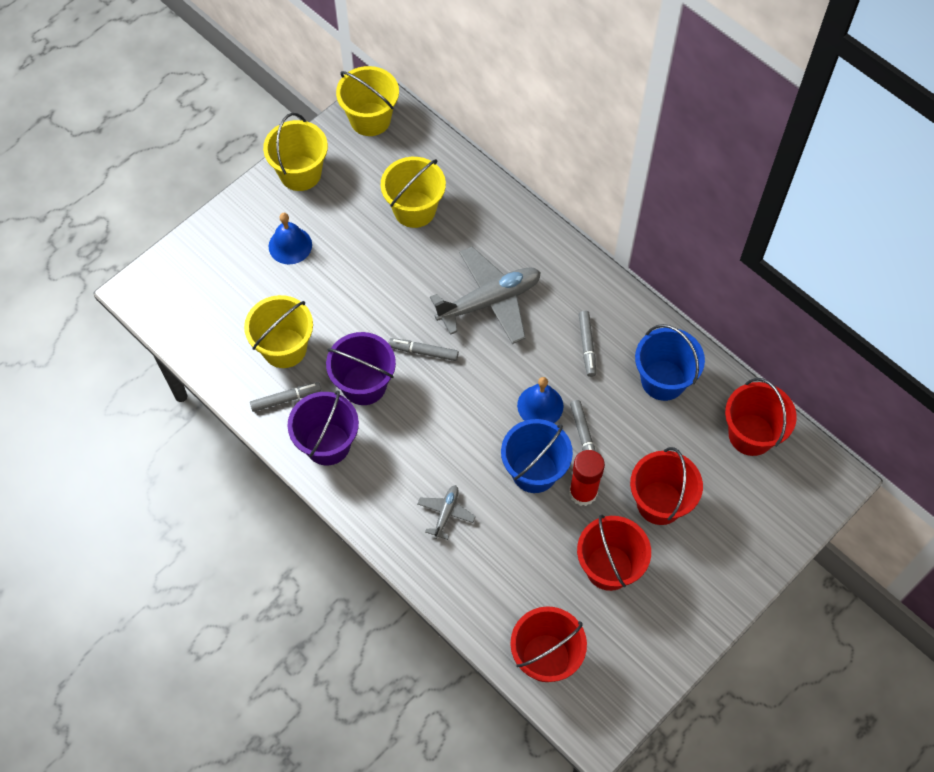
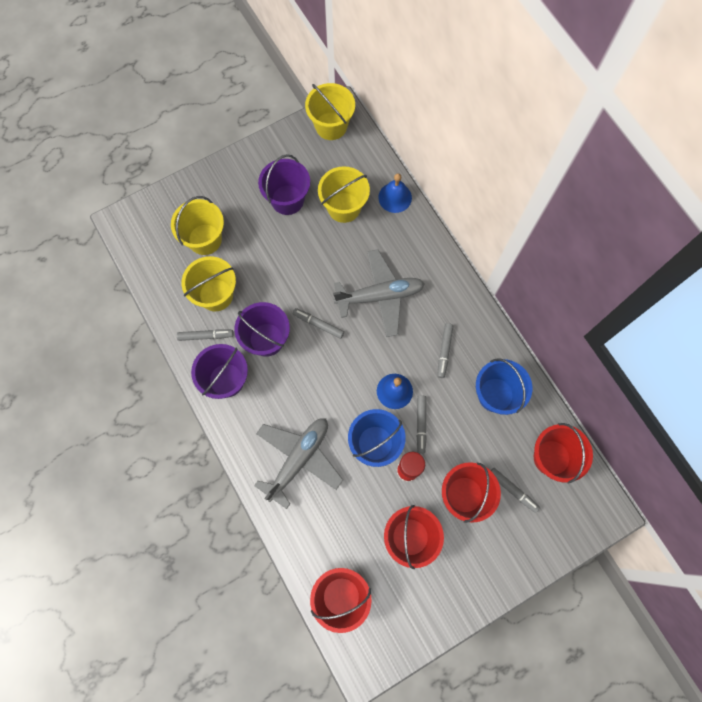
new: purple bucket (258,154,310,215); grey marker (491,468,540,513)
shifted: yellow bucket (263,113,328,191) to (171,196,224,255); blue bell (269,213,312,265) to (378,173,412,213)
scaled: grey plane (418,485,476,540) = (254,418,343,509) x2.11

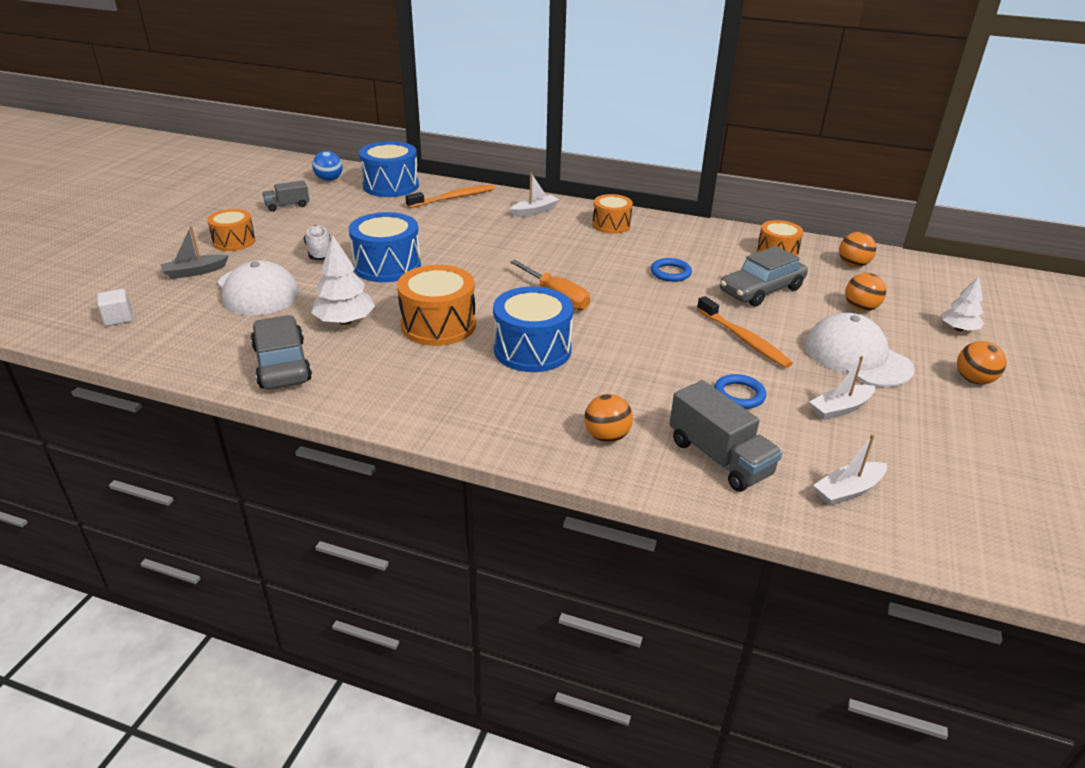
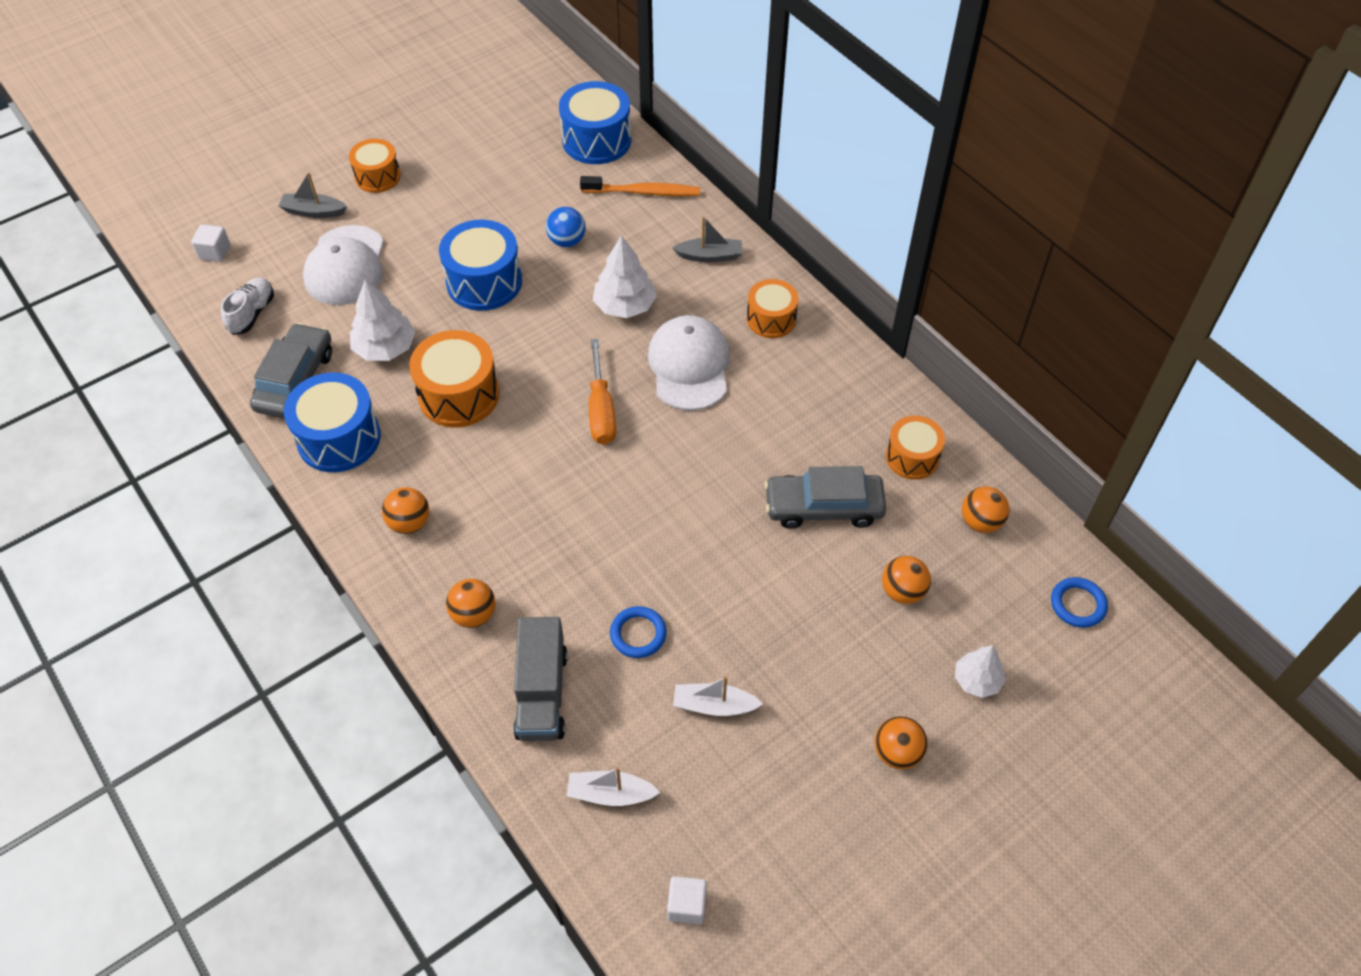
gone: grey truck (262,180,309,212); orange toothbrush (697,296,793,368)
new: orange ball (382,487,429,534); white tree (593,236,657,318); white cube (667,876,707,925)
shifted: white shoe (304,225,331,260) to (221,278,274,335); blue ball (312,151,343,181) to (546,207,586,247); blue drum (493,287,573,372) to (284,373,381,472); blue ring (651,258,692,282) to (1051,577,1108,628); white cap (805,313,915,387) to (648,315,730,411)
repainted: white boat (510,172,560,217) to grey boat (672,216,743,262)

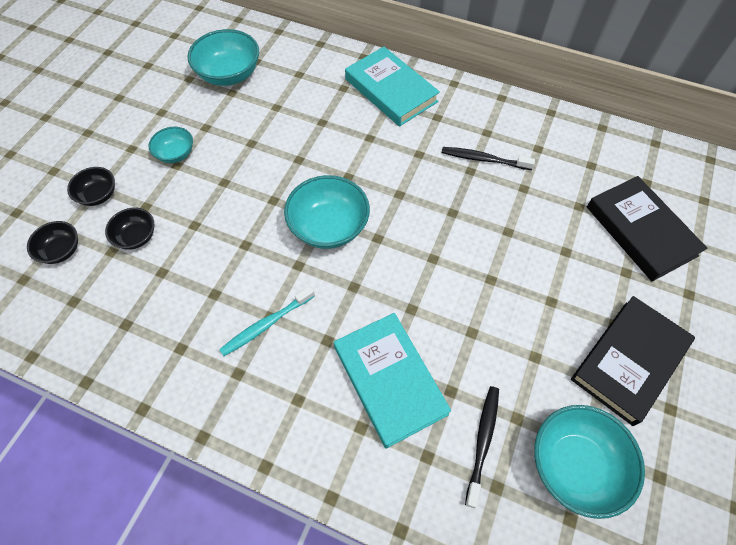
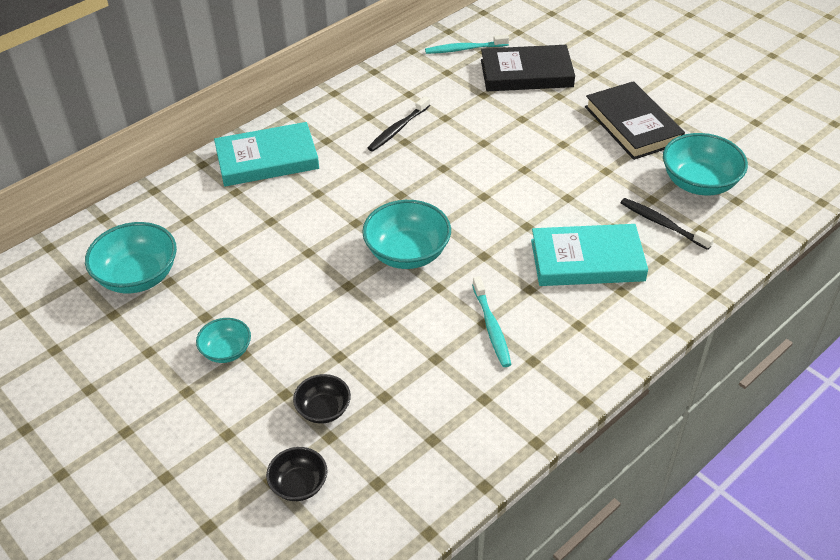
gone: black bowl (67,167,115,206)
new: turquoise toothbrush (425,34,509,54)

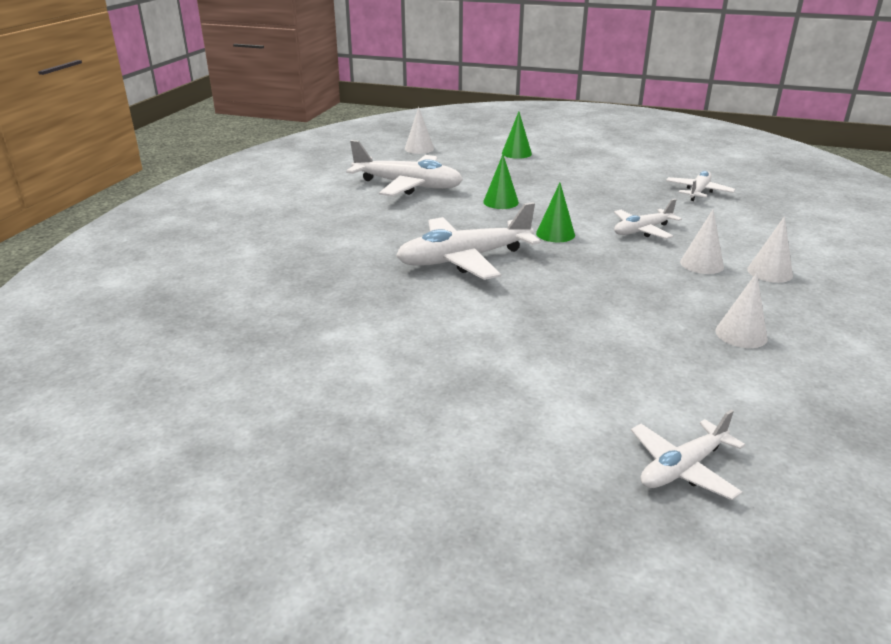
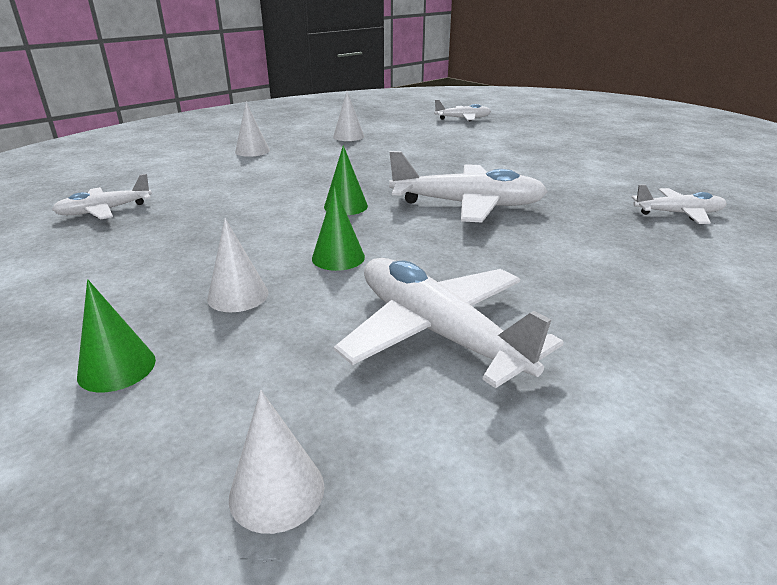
shifted: white plane (614,199,682,239) to (631,185,727,224); white cone (680,209,724,274) to (207,218,269,312)

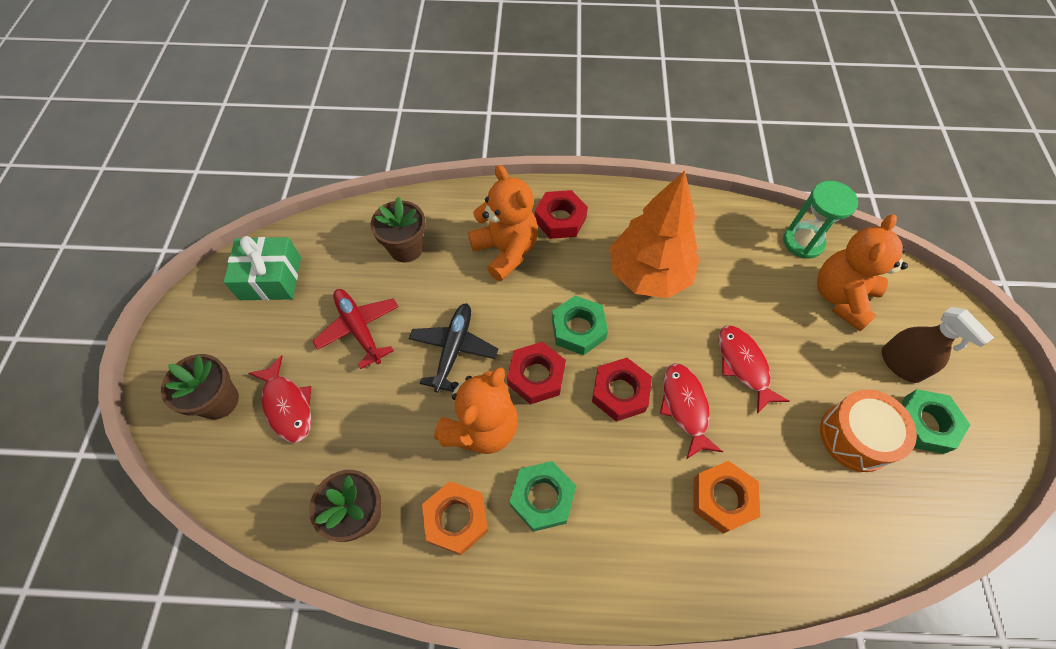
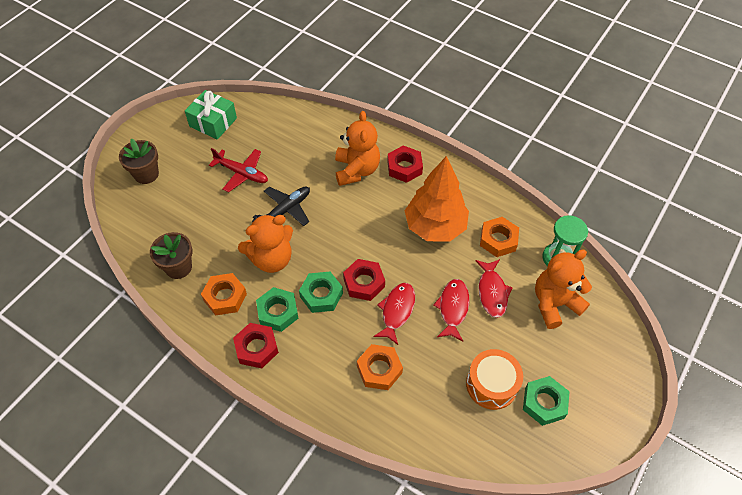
gone: brown flower pot (371,197,426,263); brown spray bottle (882,307,994,383)
new: orange nut (480,217,519,257)
shifted: red fish (248,355,311,443) to (475,259,513,318); red nut (507,342,566,405) to (233,323,279,368); green nut (552,295,608,355) to (299,272,343,313)
rotated: red plane (313,289,399,369) = (209,148,268,192) 120 degrees clockwise

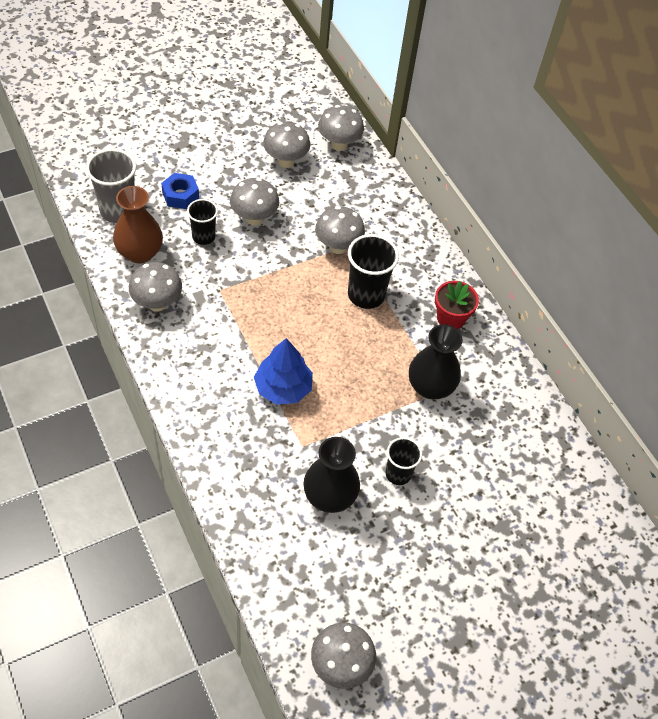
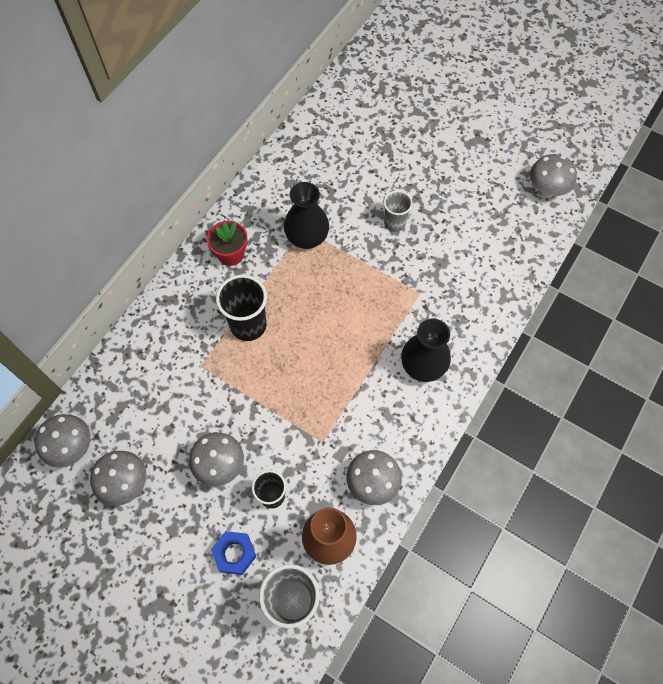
gone: blue tree (254,338,313,405); grey mushroom (315,206,365,254)
shifted: black vase (304,437,360,513) to (401,319,451,382)
repainted: black cup (385,437,422,485) to grey cup (384,190,413,232)

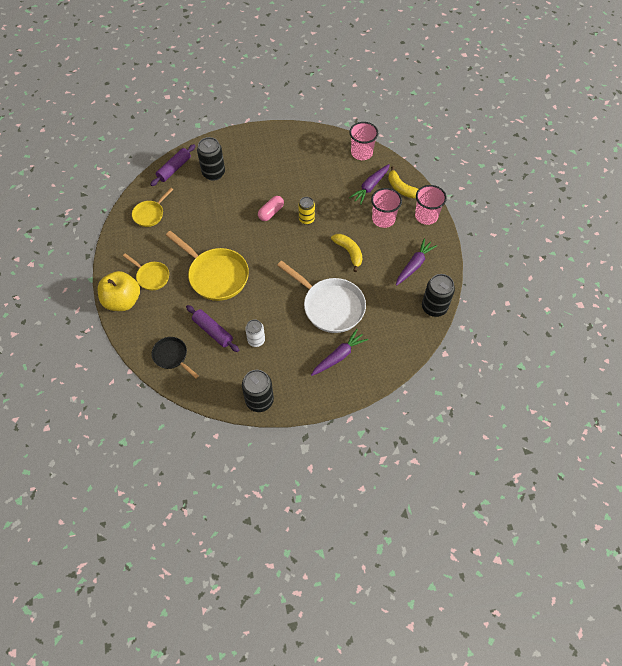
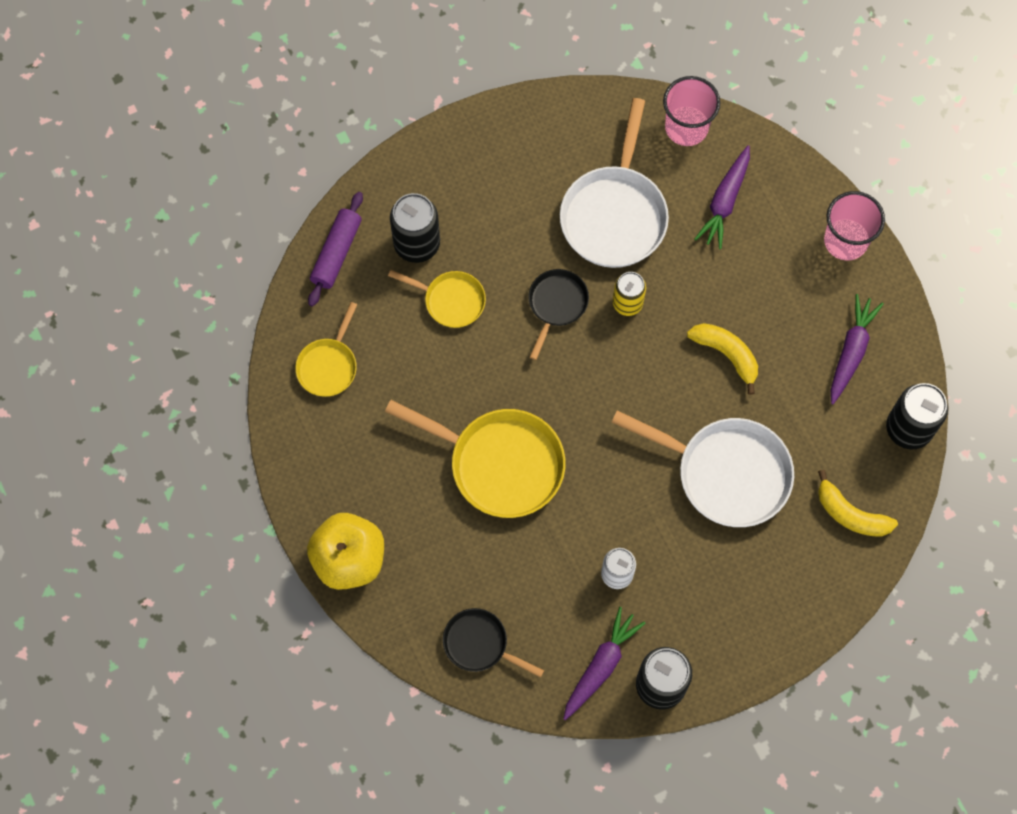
gone: purple rolling pin (186,305,239,352); pink cup (371,188,402,228)
new: white pan (560,98,669,268)
shifted: yellow pan (123,253,169,290) to (388,270,486,328); purple carrot (311,329,368,376) to (563,607,646,720); yellow banana (388,166,418,199) to (818,470,898,537)
swapped: pink capsule (258,196,284,221) to black pan (528,269,589,360)

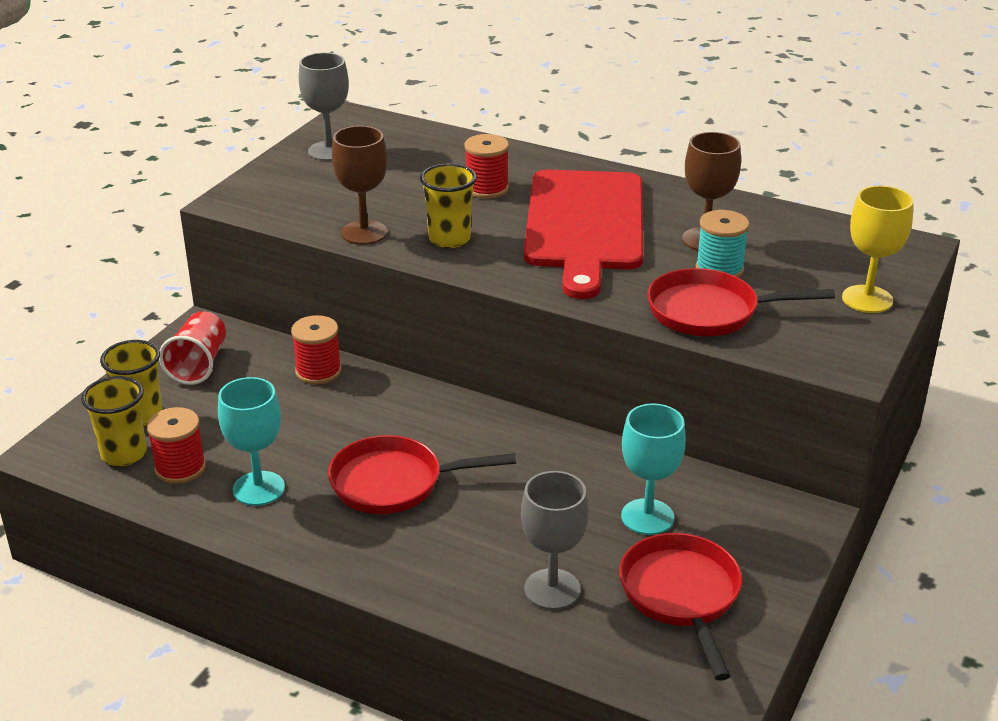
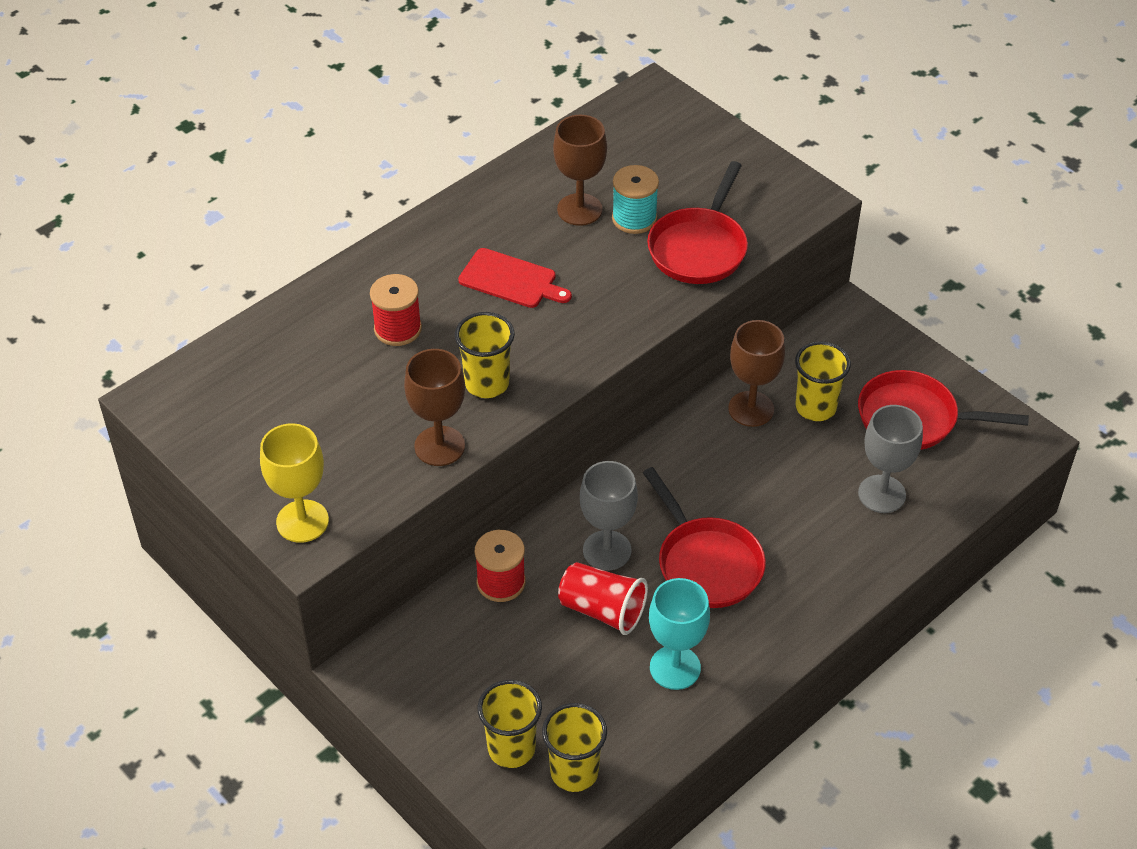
gone: red spool (147,407,206,484)
new: brown goblet (728,320,785,427)
shifted: red cup (159,311,226,385) to (558,562,648,635); grey goblet (299,53,349,161) to (580,461,638,570); yellow goblet (842,185,913,313) to (260,423,329,543)
swapped: turquoise goblet (621,403,686,535) to yellow cup (795,341,851,421)
rotated: red pan (328,435,516,514) = (643,467,766,608) 45 degrees counterclockwise
scaled: red cutting board (524,170,643,299) = (458,248,572,308) x0.46

